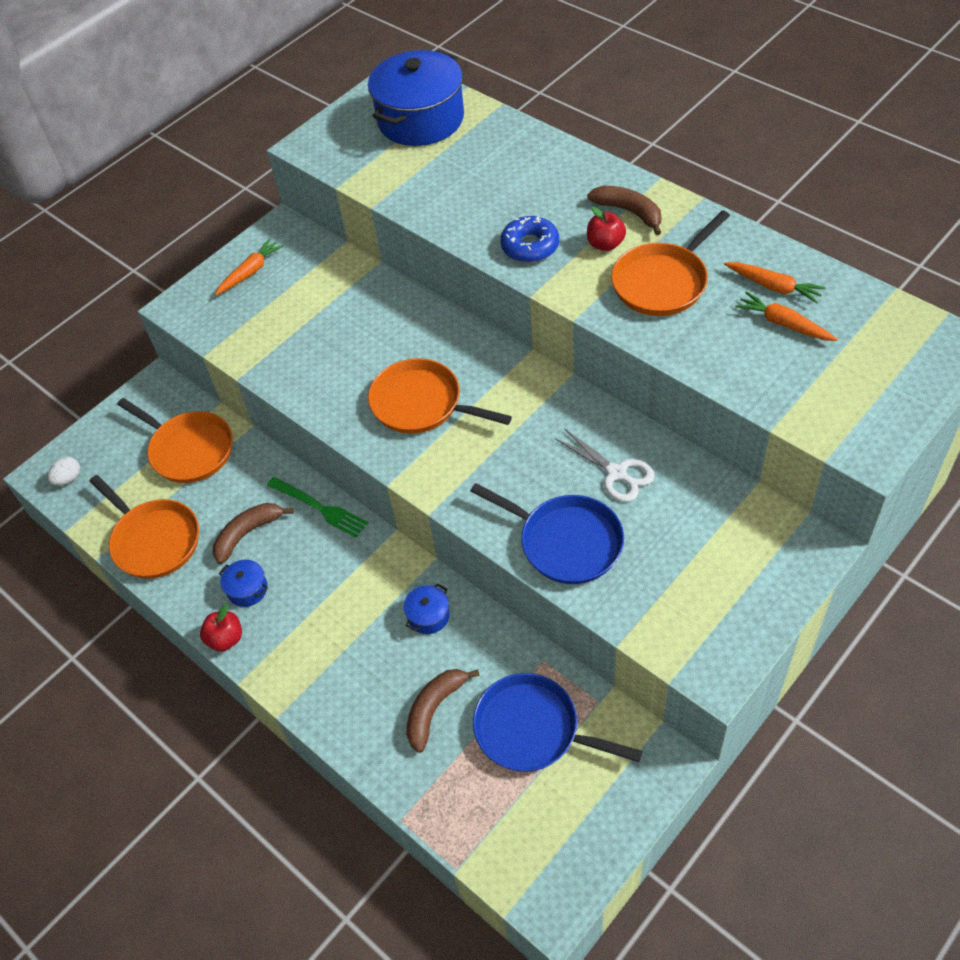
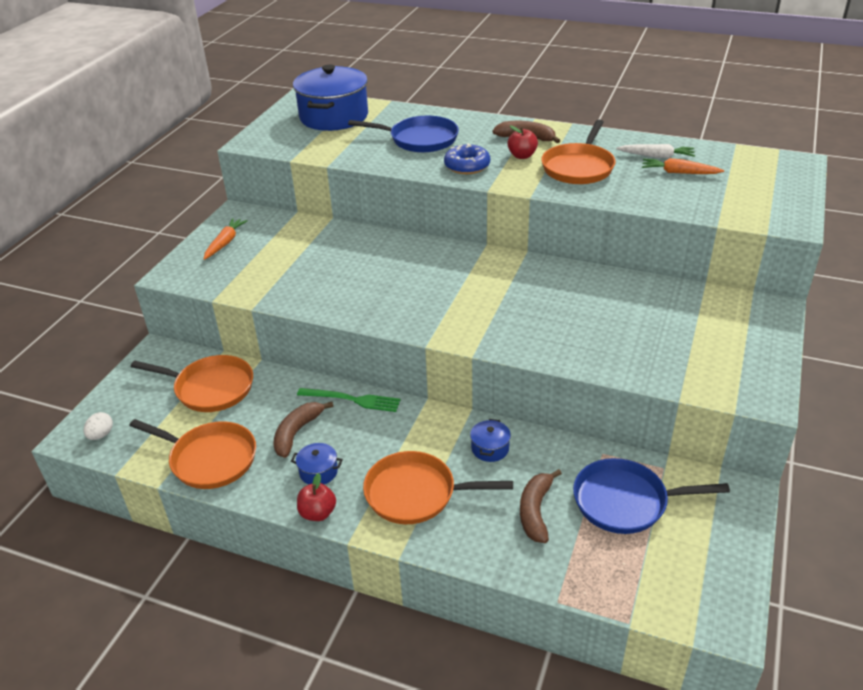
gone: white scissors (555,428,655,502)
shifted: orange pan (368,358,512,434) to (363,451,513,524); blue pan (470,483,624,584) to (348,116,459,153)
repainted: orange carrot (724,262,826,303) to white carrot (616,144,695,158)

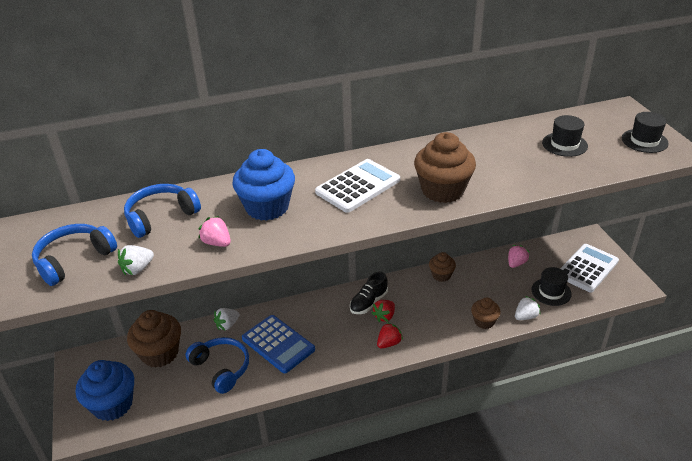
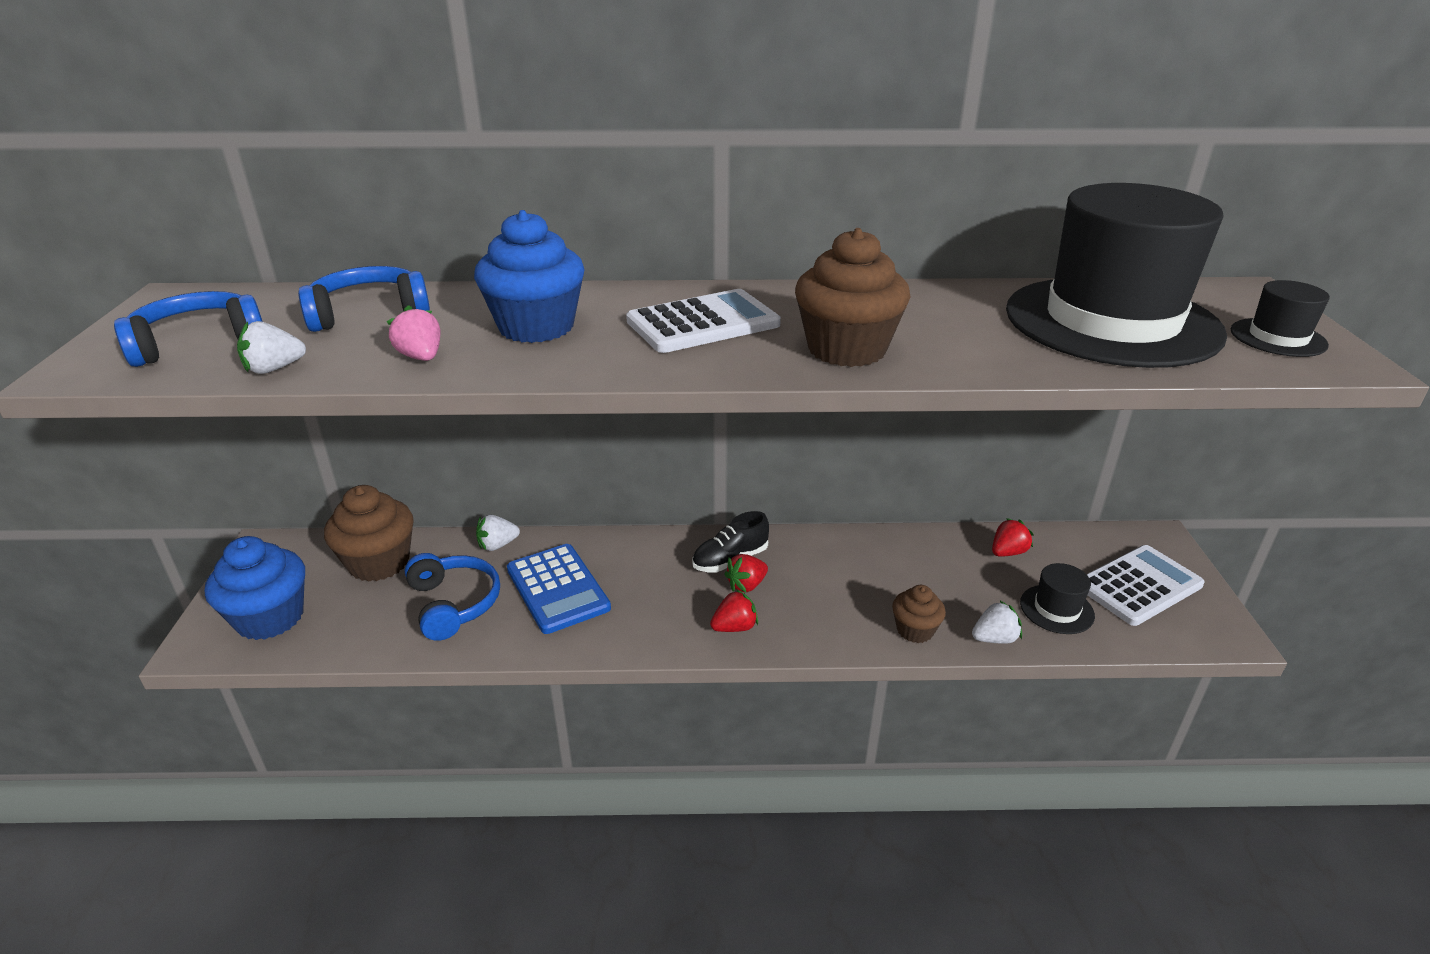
gone: brown cupcake (429,252,456,282)
repainted: pink strawberry (508,245,529,268) to red strawberry (992,518,1034,557)
scaled: black hat (542,115,588,157) = (1006,183,1227,368) x2.47

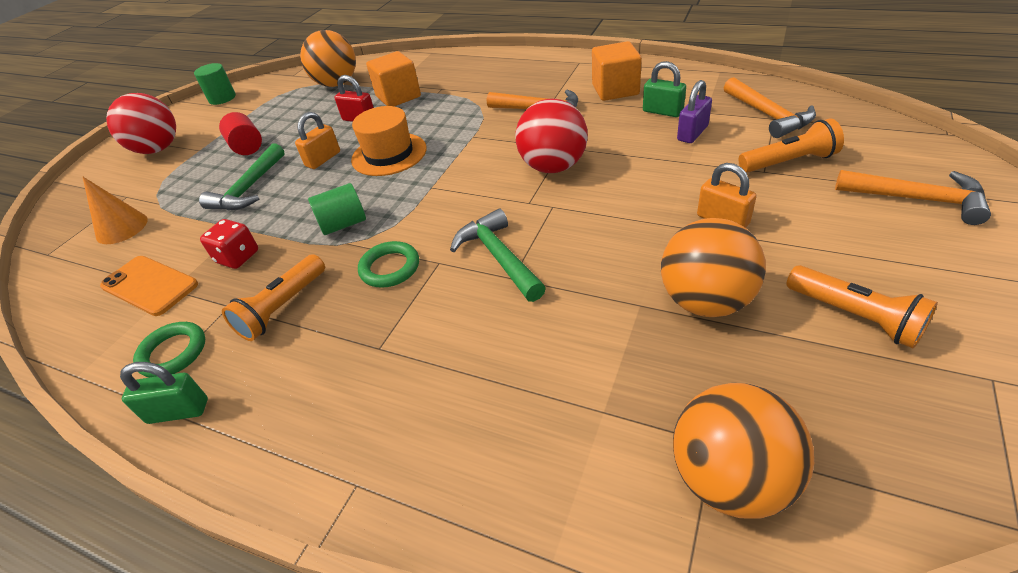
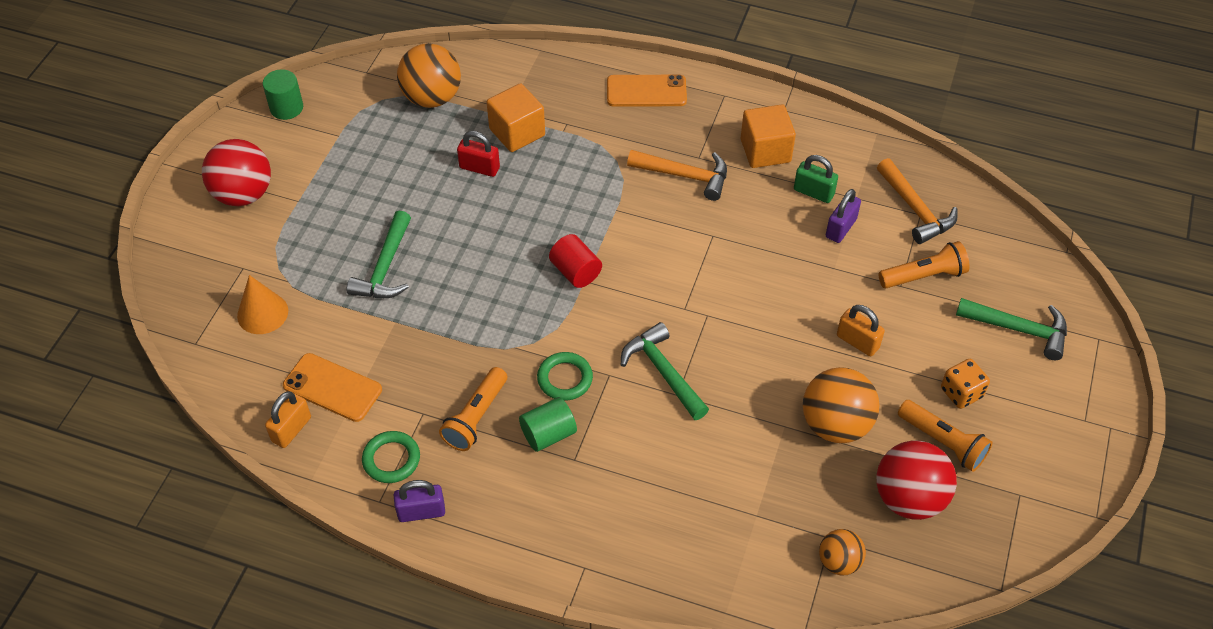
gone: red dice (200,219,258,269); orange hat (351,106,426,176)
new: orange phone (607,75,687,107); orange dice (941,359,990,409)
shifted: red cylinder (219,112,262,155) to (549,234,602,288); orange padlock (295,112,340,169) to (265,391,311,448); green cylinder (308,183,366,235) to (519,397,577,452); red ball (515,99,588,173) to (876,441,957,520)
repainted: green padlock (120,362,208,424) to purple padlock (394,480,445,522); orange hammer (835,170,991,225) to green hammer (956,298,1067,360)
scaled: orange ball (673,383,814,518) = (819,529,866,575) x0.57

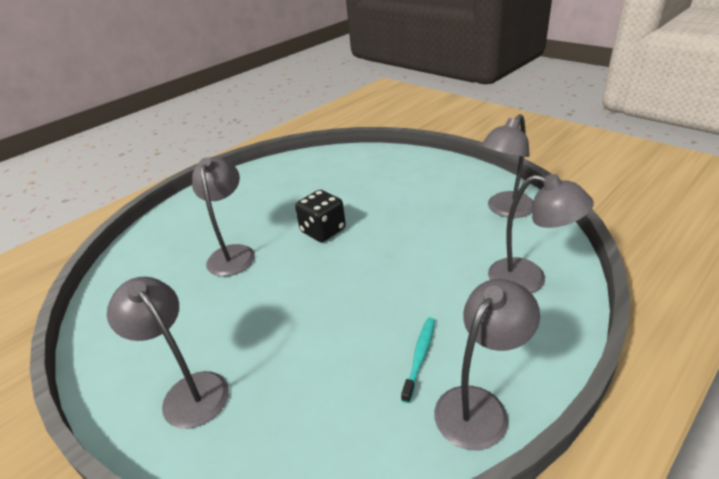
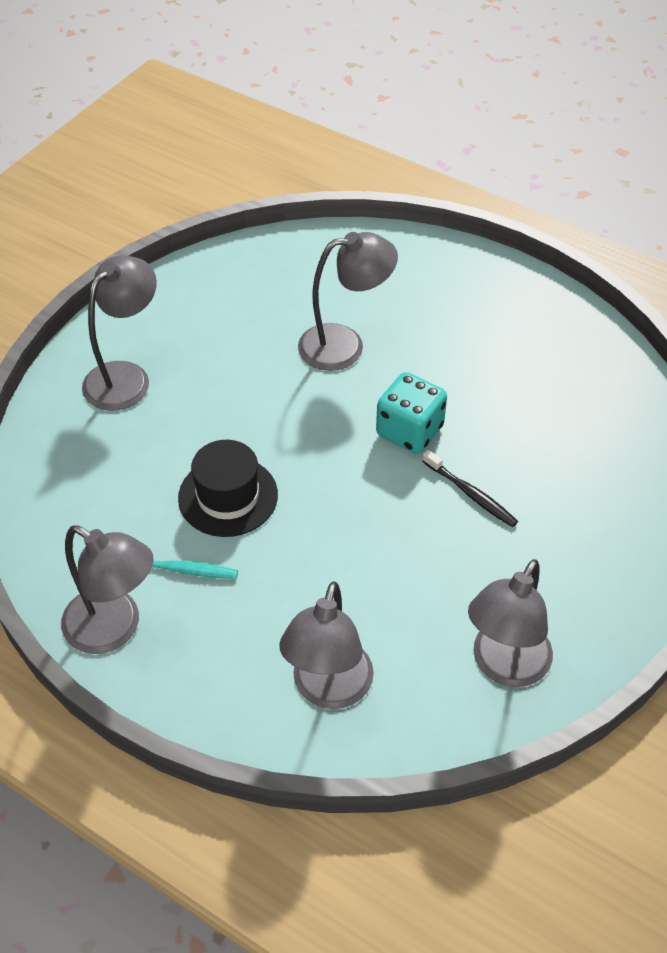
new: black hat (178,440,278,537); black toothbrush (422,450,518,527)
repainted: black dice (295,190,346,242) to turquoise dice (376,372,447,454)
rotated: grey lamp (481,114,534,218) = (468,559,553,687) 90 degrees counterclockwise

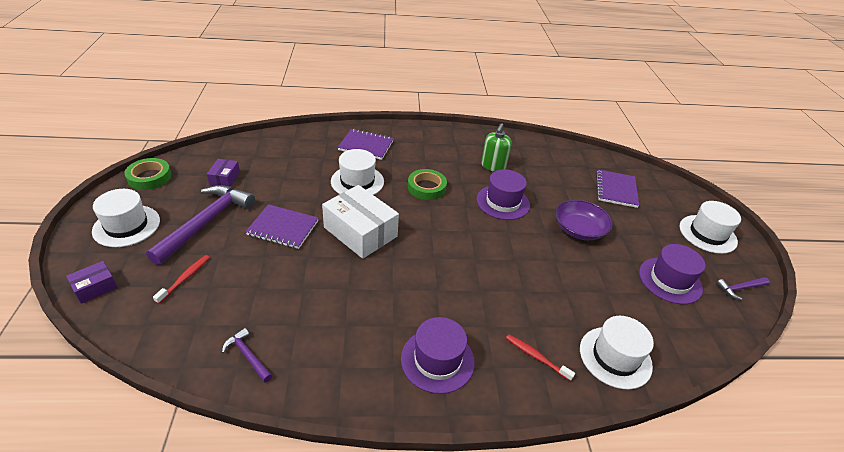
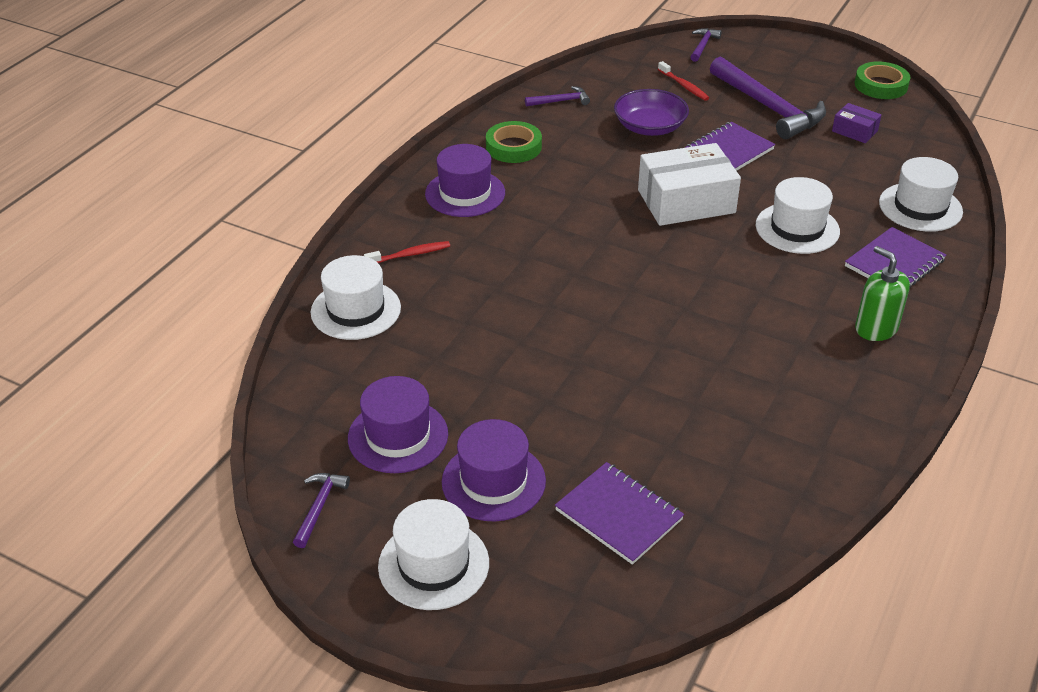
shifted: white hat (92,189,160,247) to (879,157,963,232); green tape (408,169,447,200) to (486,121,542,163); purple hat (476,169,530,220) to (442,419,546,522); green soap dispenser (481,123,512,172) to (855,246,910,341); purple bowl (555,199,613,240) to (614,89,689,136)
swapped: purple box (66,261,118,304) to purple hammer (691,28,721,62)

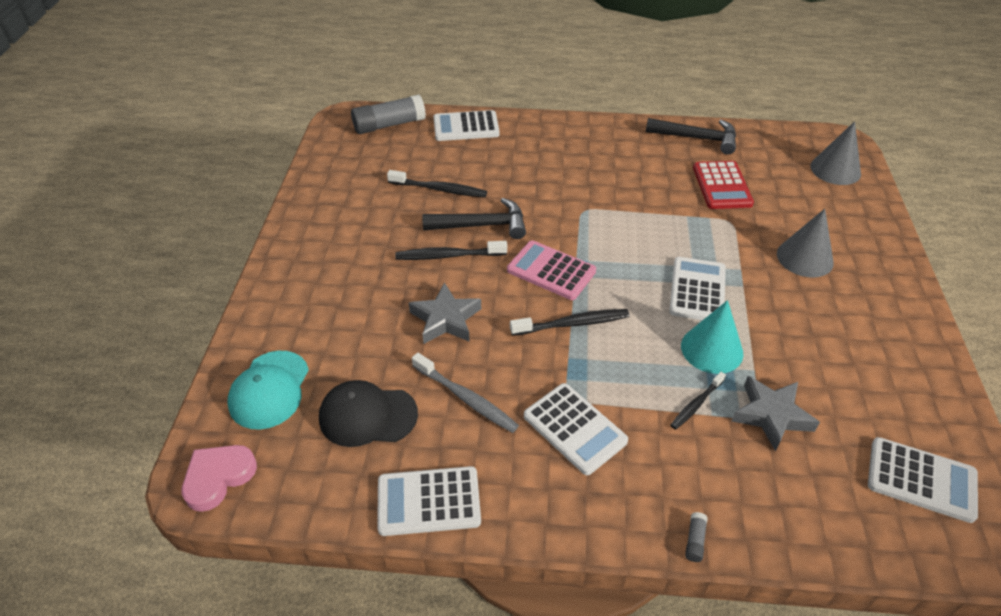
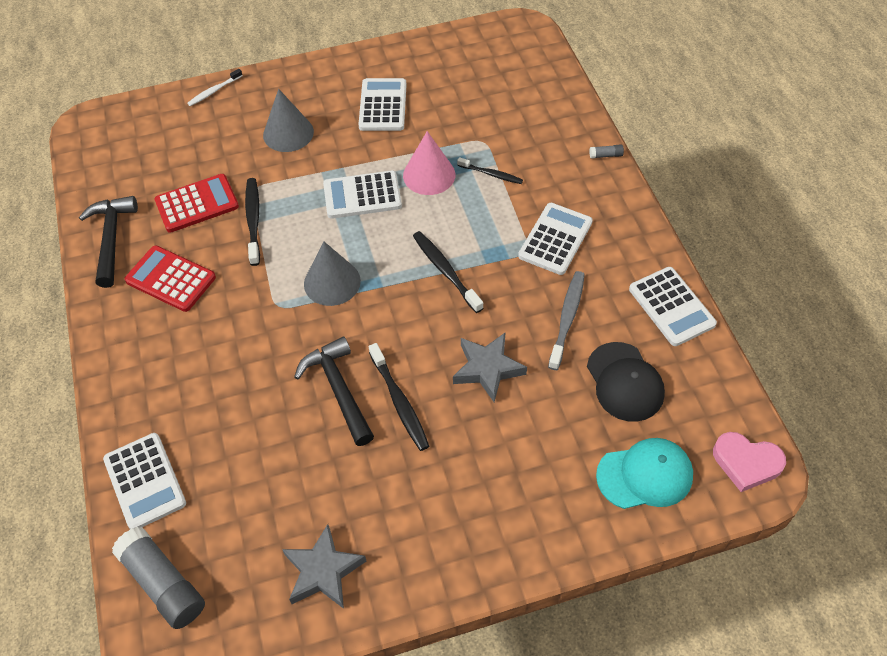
gone: pink calculator (507,240,596,300)
new: red calculator (125,246,216,312); white toothbrush (187,69,243,106)
shifted: black toothbrush (387,170,487,197) to (245,178,260,266); grey star (732,376,820,452) to (282,524,366,609); grey cone (810,121,861,185) to (304,242,361,306); white calculator (868,437,978,523) to (358,78,407,131)
repainted: turquoise cone (681,300,743,374) to pink cone (403,131,455,195)

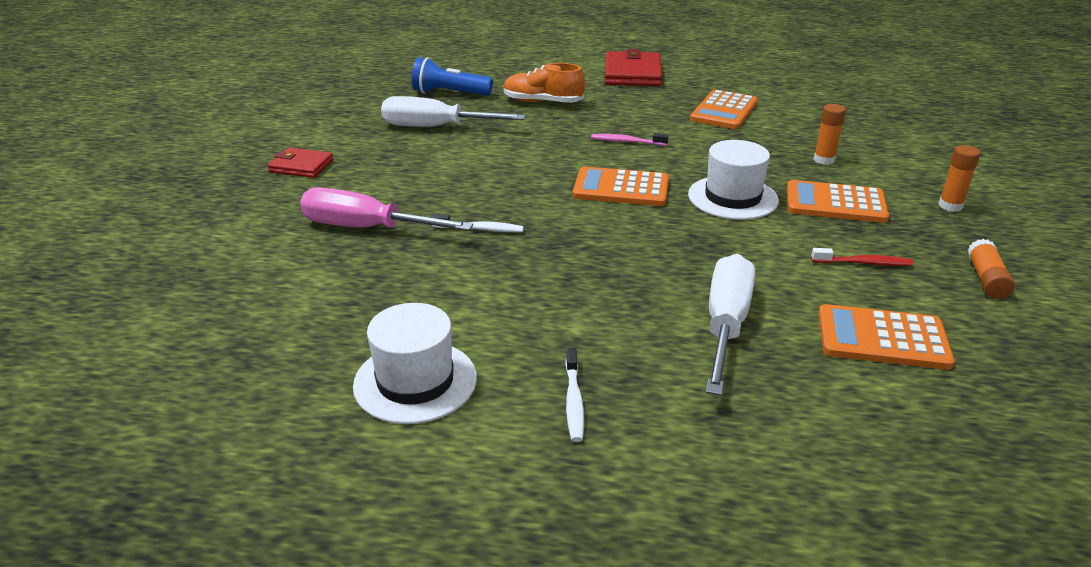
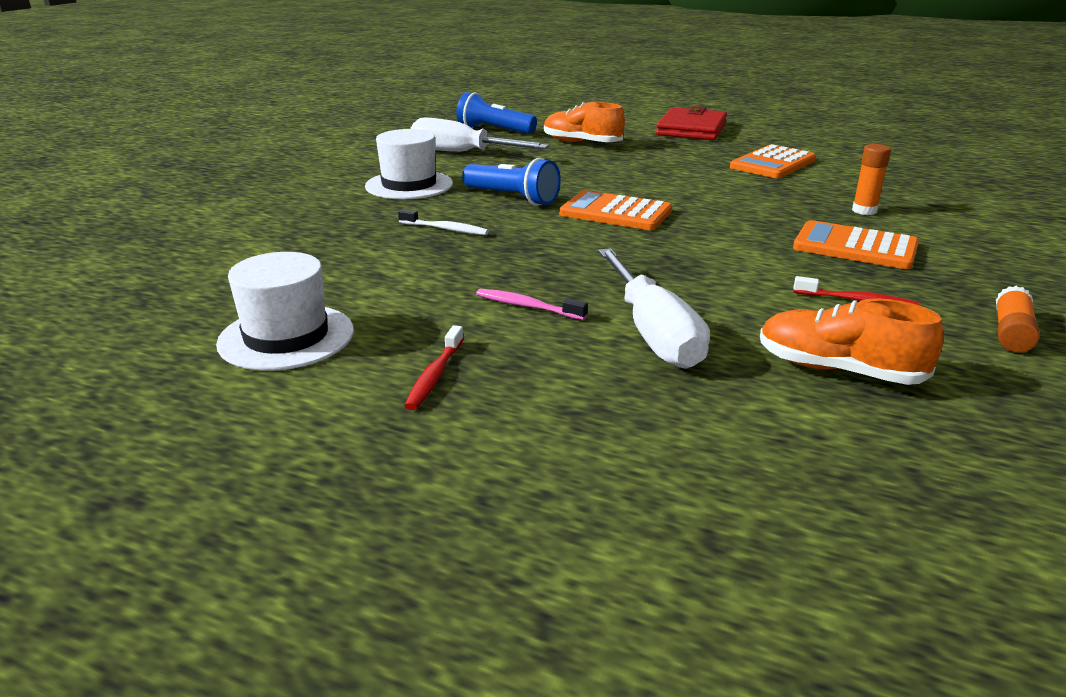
gone: red wallet (267,148,333,178); pink screwdriver (300,187,473,231); orange glue stick (938,145,981,212)
new: blue flashlight (462,158,561,206)
shifted: pink toothbrush (591,133,669,146) to (476,289,588,320); white hat (688,140,779,220) to (365,129,453,199)
swapped: orange calculator (818,304,955,370) to orange shoe (760,298,944,385)
repainted: white toothbrush (565,348,584,442) to red toothbrush (404,325,464,410)
rotated: white screwdriver (706,254,755,396) = (598,248,710,369) 135 degrees clockwise

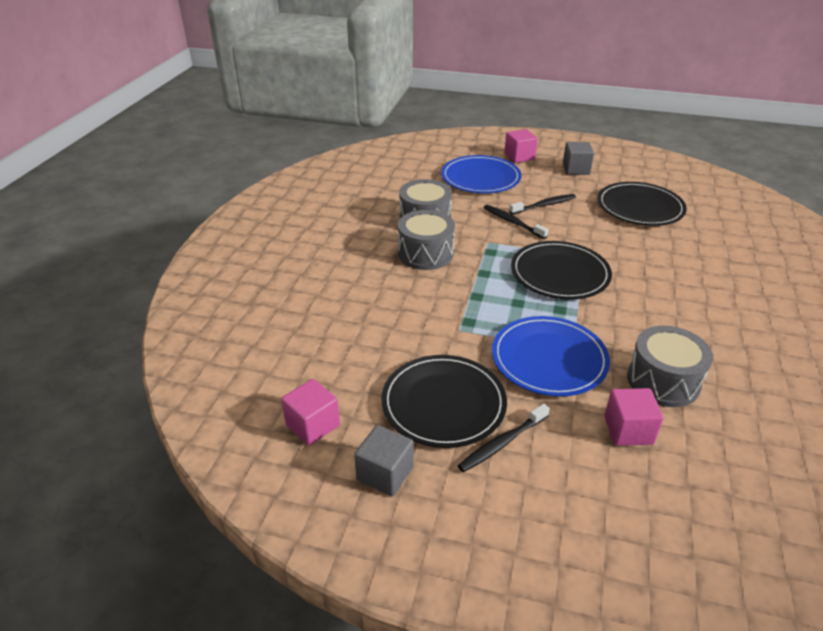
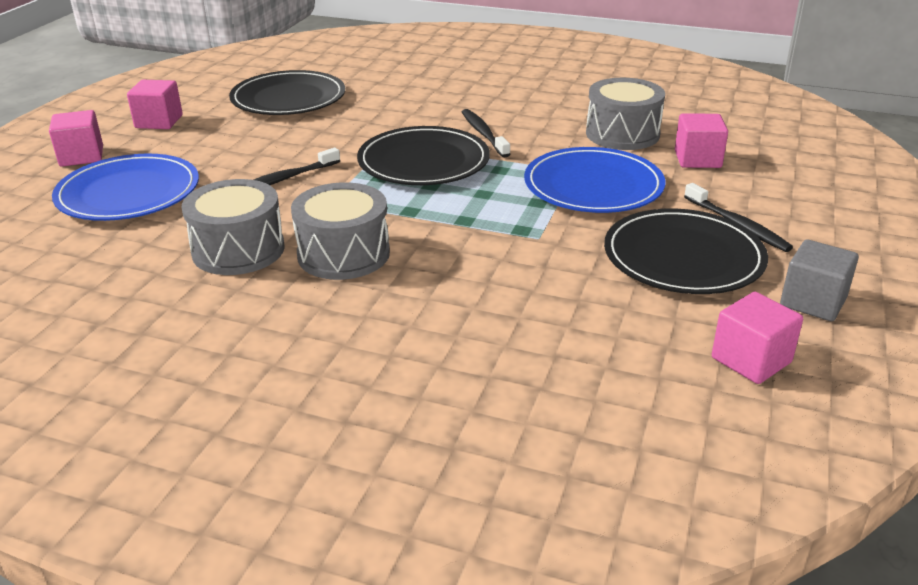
shifted: black toothbrush (509,194,576,214) to (462,109,510,158)
repainted: grey cube (563,142,594,175) to pink cube (127,80,183,129)

